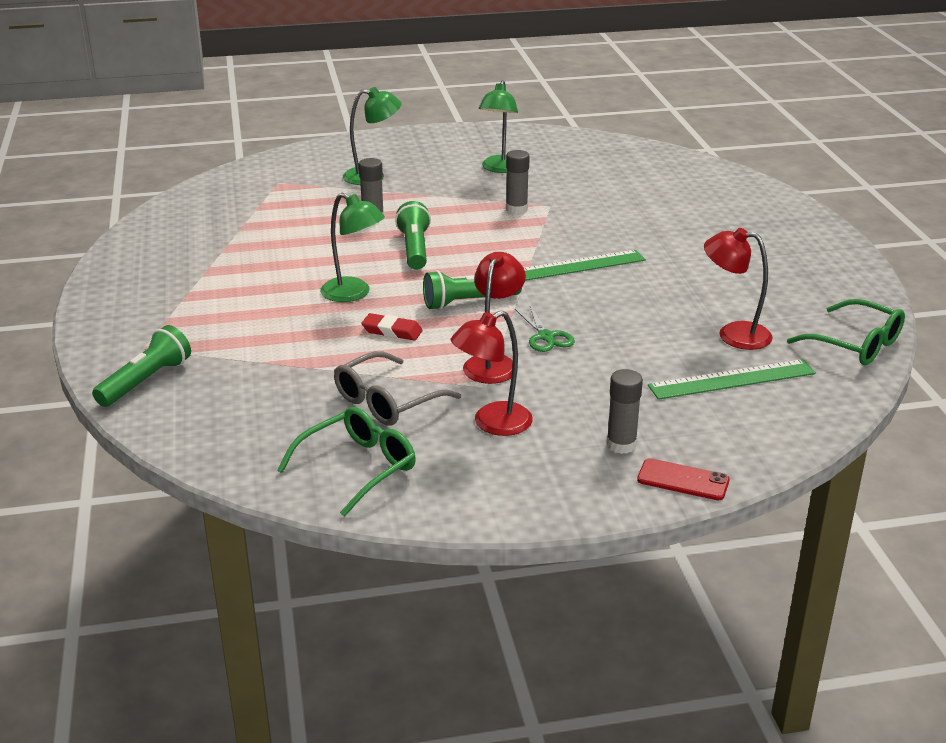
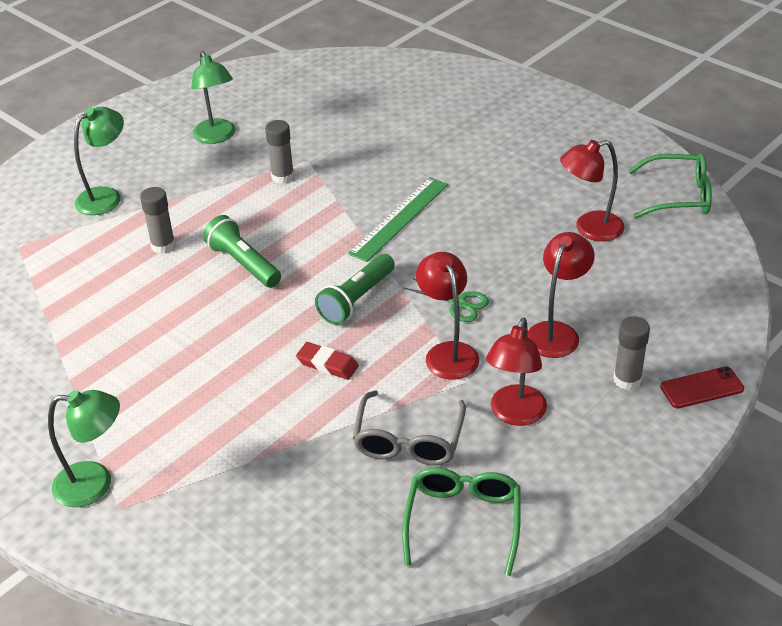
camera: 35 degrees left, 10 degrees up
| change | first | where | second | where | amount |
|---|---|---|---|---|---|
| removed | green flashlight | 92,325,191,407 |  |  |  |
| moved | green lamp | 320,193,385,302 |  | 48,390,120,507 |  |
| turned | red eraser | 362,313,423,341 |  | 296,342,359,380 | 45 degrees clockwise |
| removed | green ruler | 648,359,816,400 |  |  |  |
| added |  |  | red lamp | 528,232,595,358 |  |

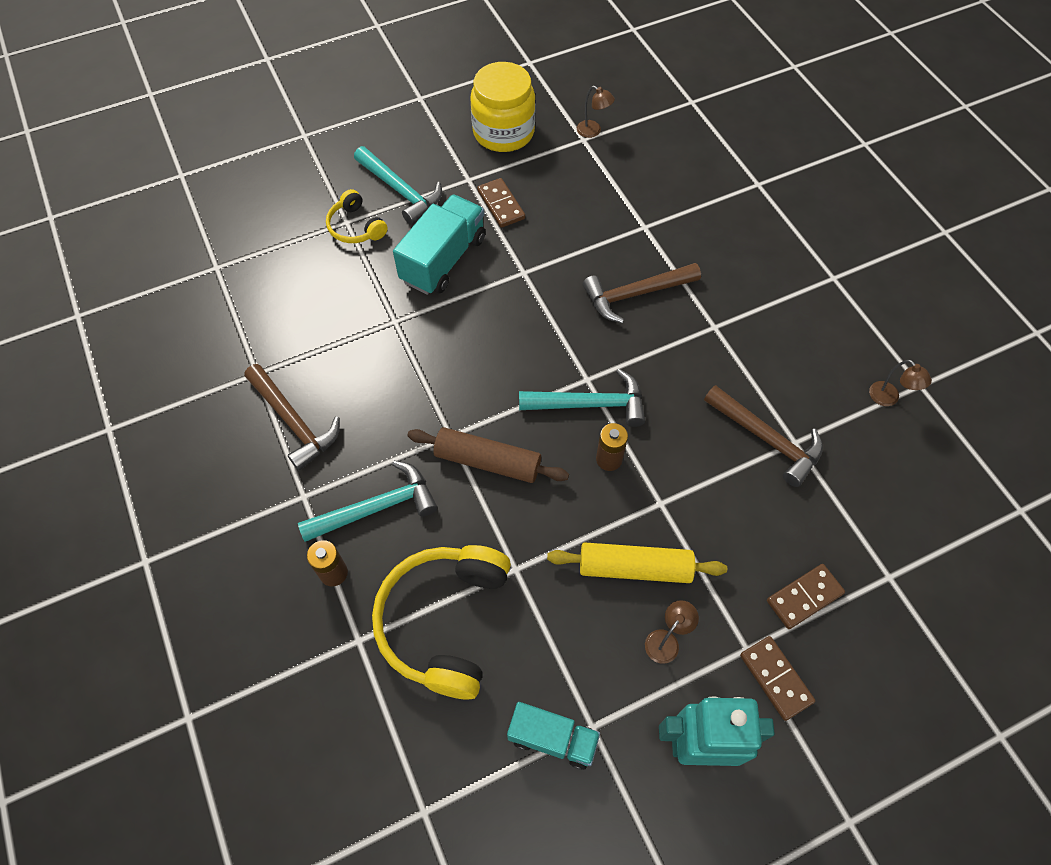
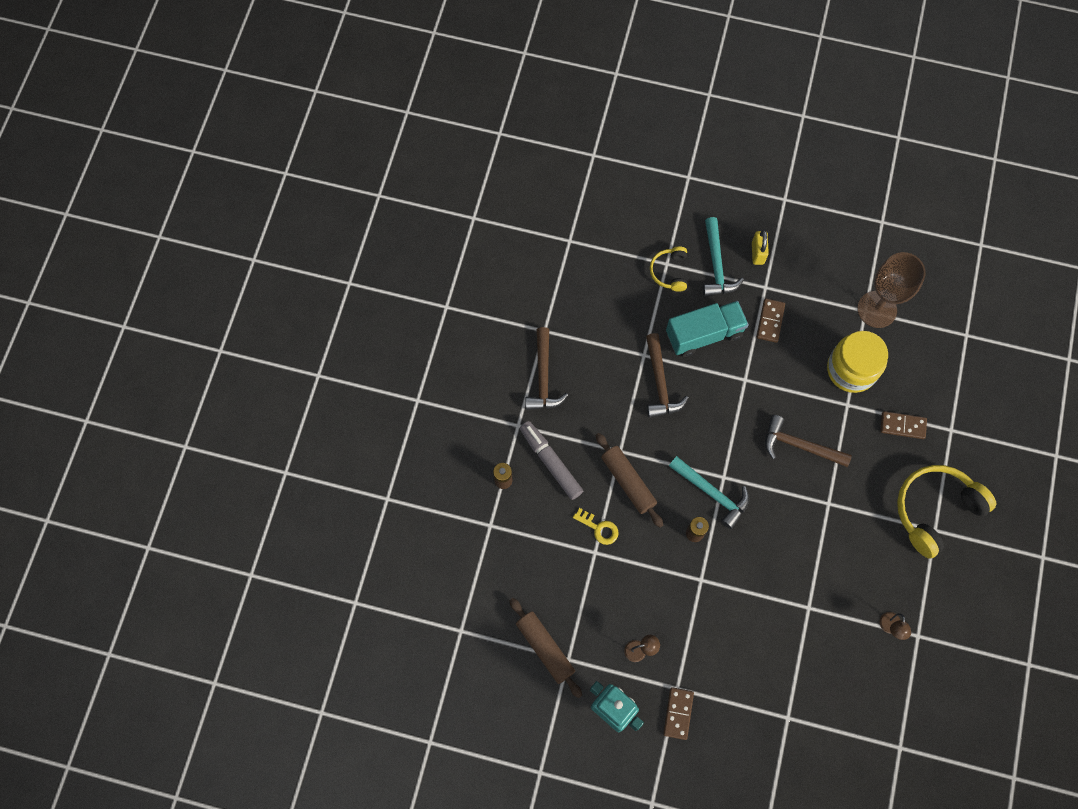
camera: 40 degrees right, 10 degrees up
| change | first | where | second | where | amount |
|---|---|---|---|---|---|
| replaced | turquoise hammer | 298,461,437,542 | grey marker | 520,421,583,500 |  |
| moved | yellow headphones | 372,545,511,700 |  | 897,465,996,559 |  |
| moved | yellow jar | 470,62,535,152 |  | 827,331,888,393 |  |
| replaced | turquoise truck | 507,702,600,770 | brown rolling pin | 509,598,582,698 |  |
| removed | yellow rolling pin | 547,542,727,583 |  |  |  |
| replaced | brown lamp | 577,86,615,138 | brown goblet | 857,252,926,328 |  |
| moved | brown hammer | 704,385,823,487 |  | 646,333,689,418 |  |
| moved | brown domino | 767,564,845,629 |  | 880,411,927,439 |  |
| added |  |  | yellow key | 573,508,618,545 |  |
| added |  |  | yellow padlock | 752,229,769,265 |  |

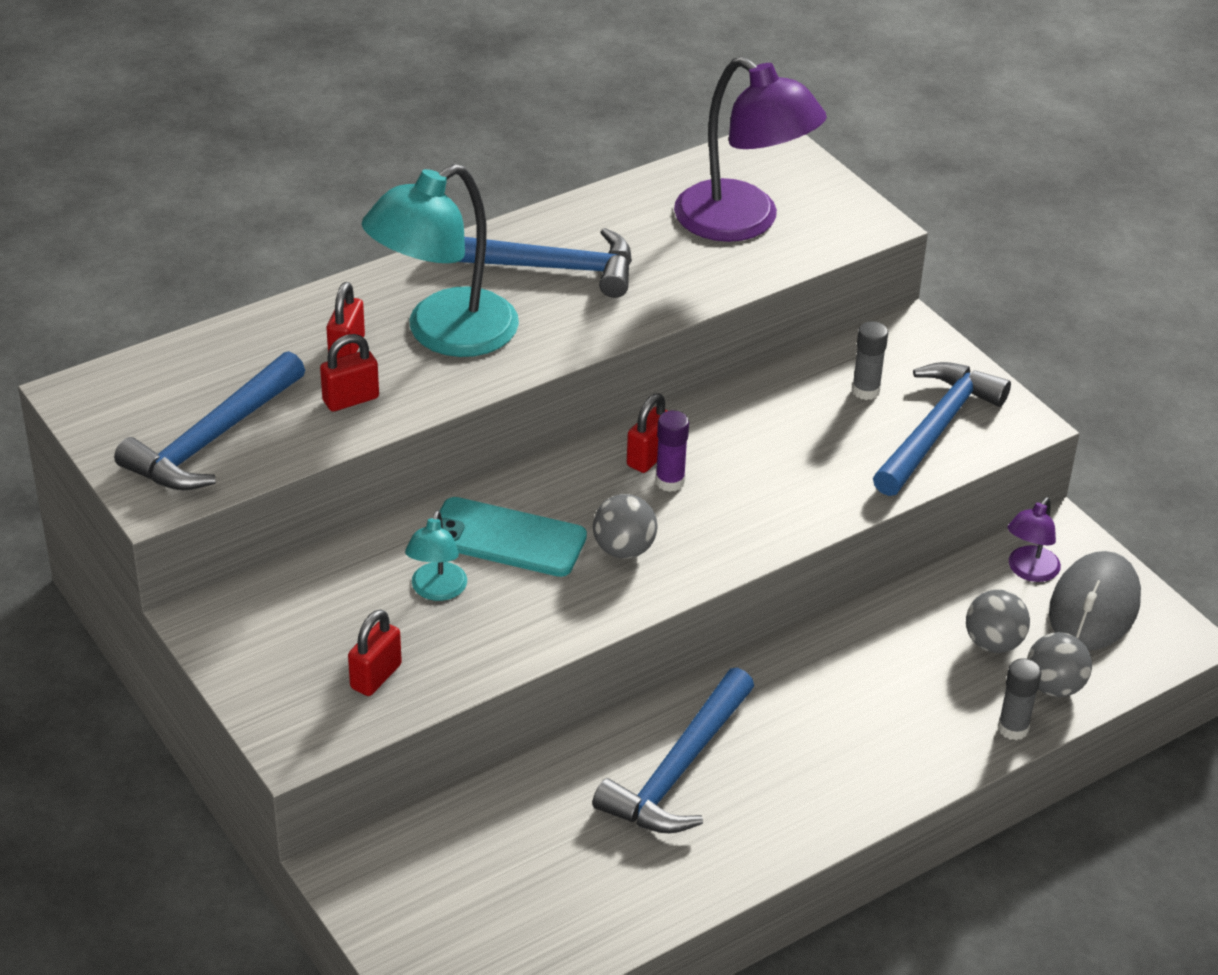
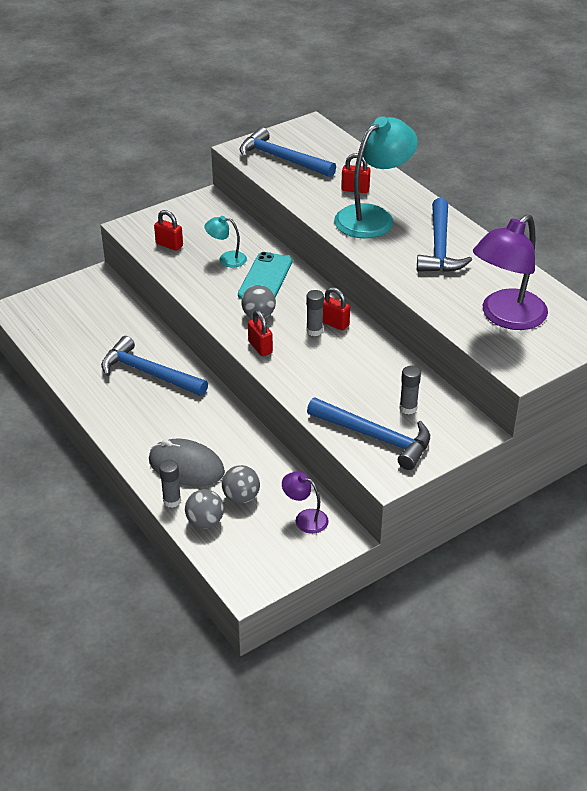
camera: 90 degrees right, 0 degrees up
| change | first | where | second | where | amount |
|---|---|---|---|---|---|
| moved | red padlock | 320,334,379,411 |  | 248,310,273,356 |  |
| turned | turquoise lamp | 362,164,519,357 |  | 334,116,418,239 | 90 degrees clockwise |
| recoloured | purple glue stick | 655,411,689,492 | grey glue stick | 306,290,324,336 |  |
| moved | grey mouse | 1049,551,1141,650 |  | 149,439,225,486 |  |

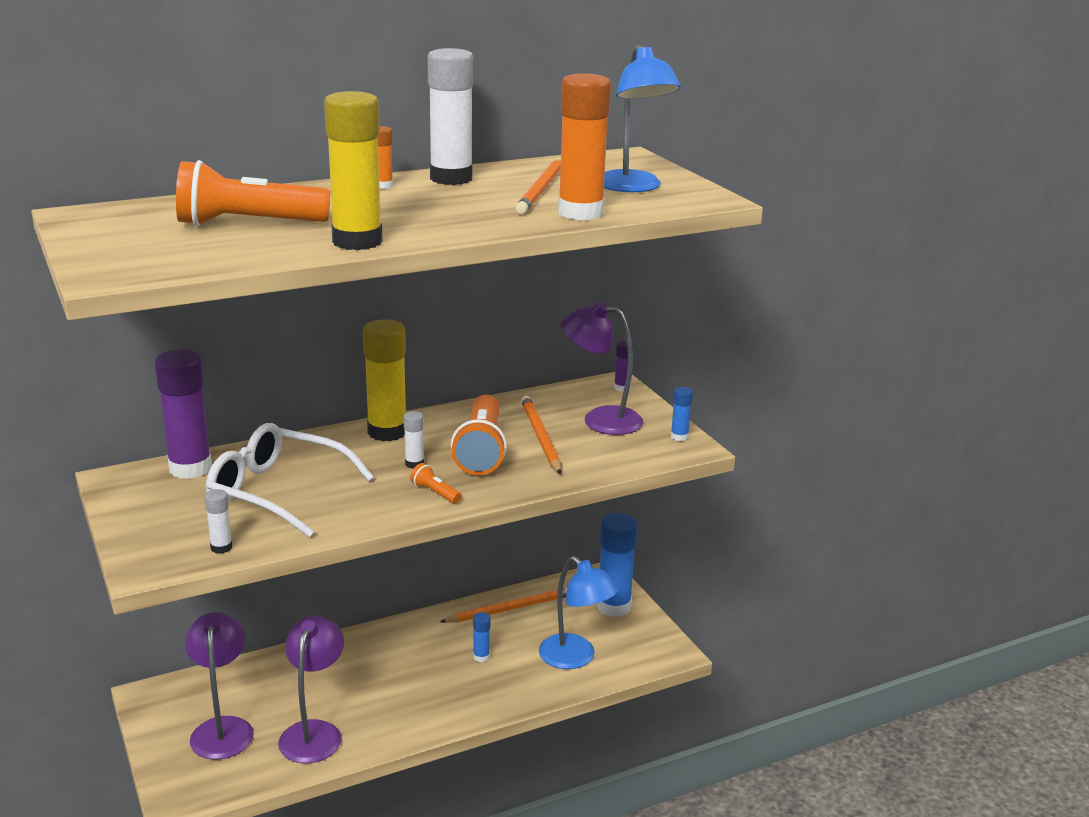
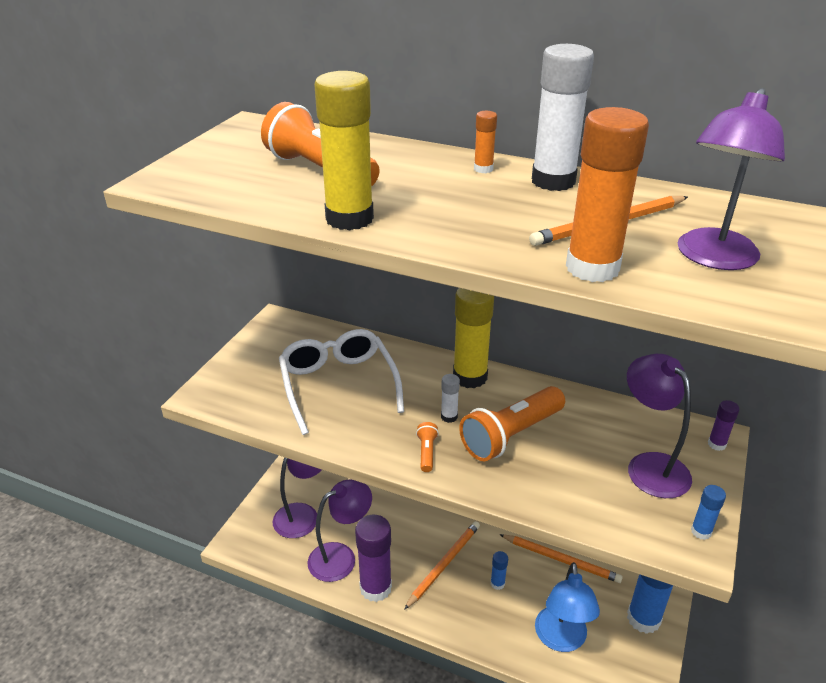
camera: 50 degrees right, 10 degrees up
| change | first | where | second | where | amount |
|---|---|---|---|---|---|
| moved | purple glue stick | 155,349,212,479 |  | 355,515,392,602 |  |
| removed | white glue stick | 204,489,232,554 |  |  |  |
| moved | orange pencil | 521,396,561,474 |  | 404,521,480,610 |  |
| recoloured | blue lamp | 604,45,681,192 | purple lamp | 678,88,785,270 |  |

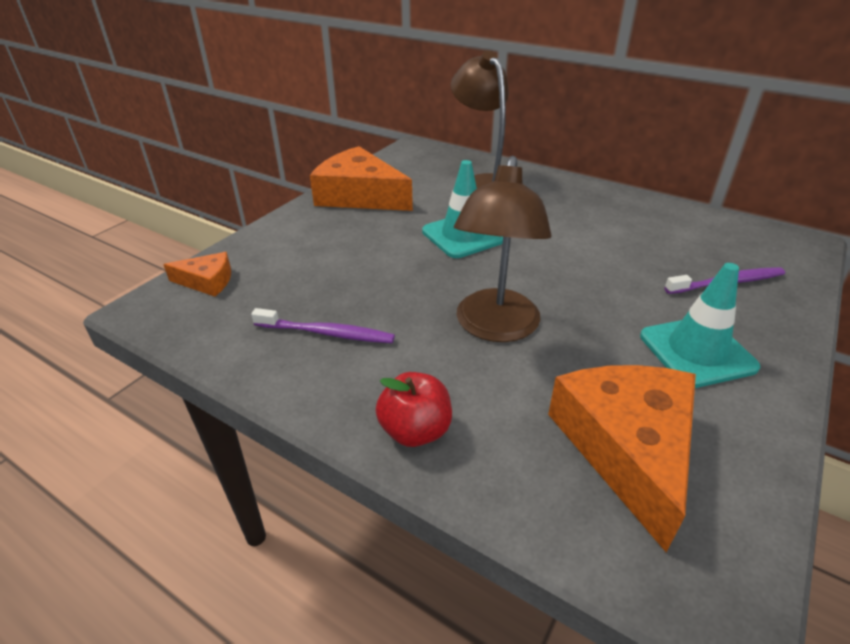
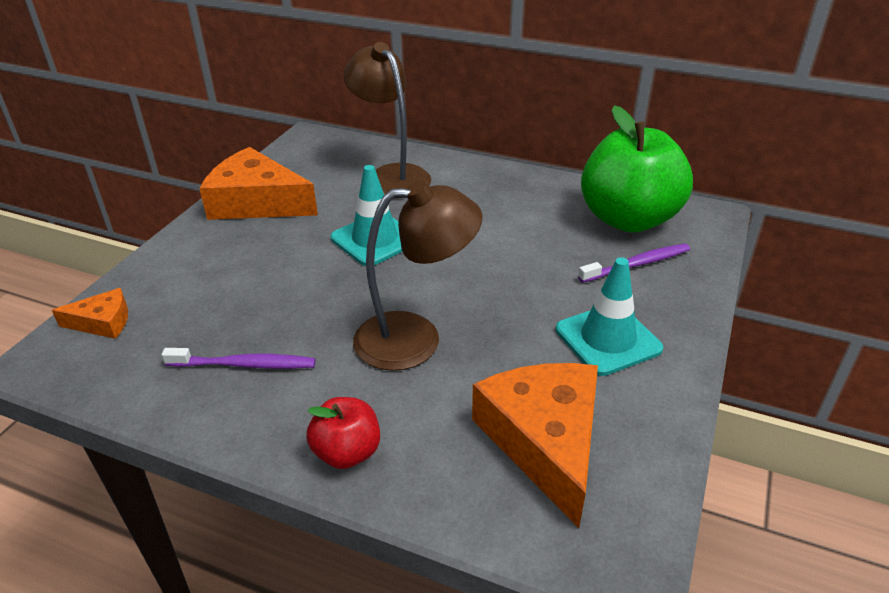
camera: 10 degrees left, 0 degrees up
| change | first | where | second | where | amount |
|---|---|---|---|---|---|
| turned | brown lamp | 454,156,552,342 |  | 353,180,483,371 | 105 degrees counterclockwise |
| added |  |  | green apple | 581,105,693,233 |  |

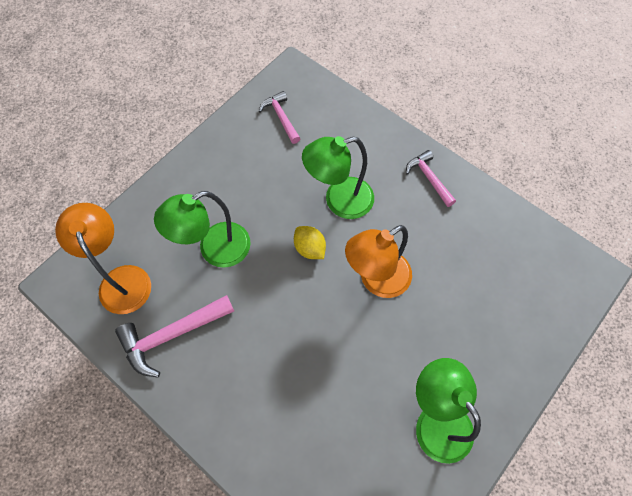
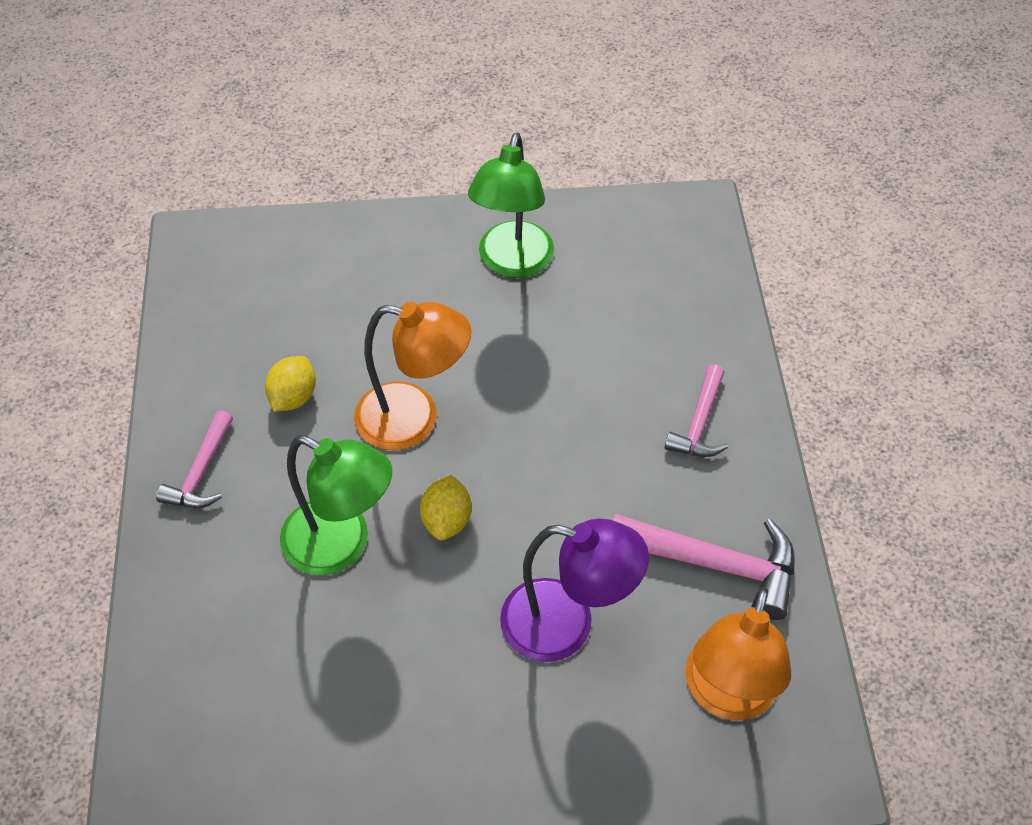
camera: 135 degrees left, 10 degrees down
| change | first | where | second | where | amount |
|---|---|---|---|---|---|
| recoloured | green lamp | 154,191,251,268 | purple lamp | 500,519,649,662 |  |
| moved | pink hammer | 259,91,301,144 |  | 664,364,728,457 |  |
| added |  |  | yellow lemon | 265,356,316,412 |  |

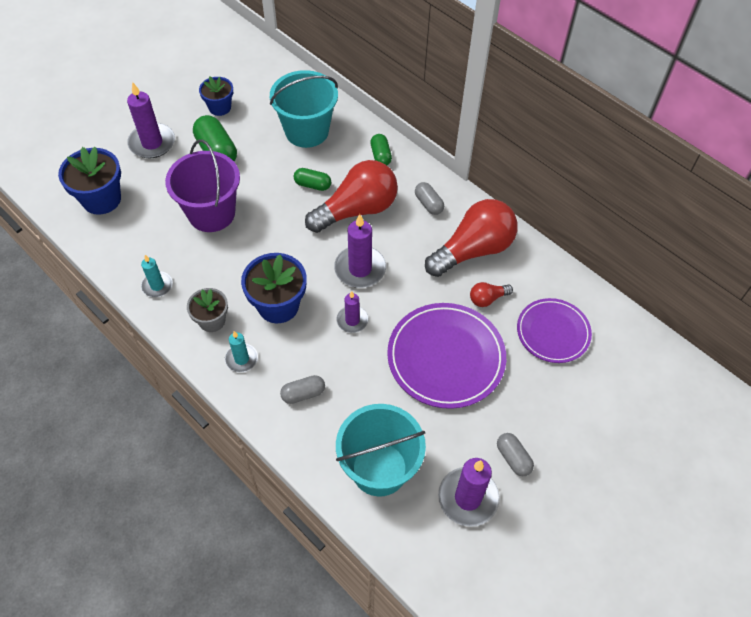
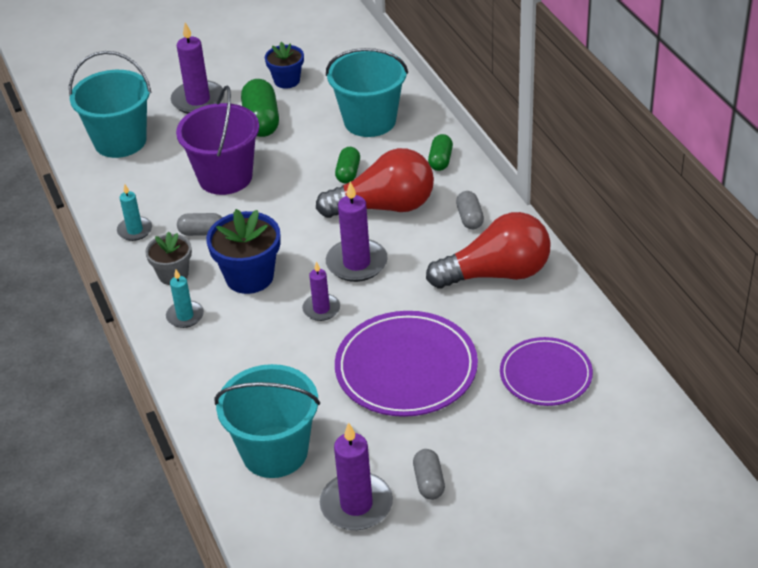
camera: 25 degrees right, 15 degrees down
| change | first | where | second | where | amount |
|---|---|---|---|---|---|
| replaced | blue flower pot | 58,147,121,215 | turquoise bucket | 69,51,151,158 |  |
| moved | grey capsule | 280,375,325,404 |  | 177,213,222,236 |  |
| turned | green capsule | 294,168,331,191 |  | 335,147,360,184 | 60 degrees clockwise |
| removed | red light bulb | 470,282,513,307 |  |  |  |

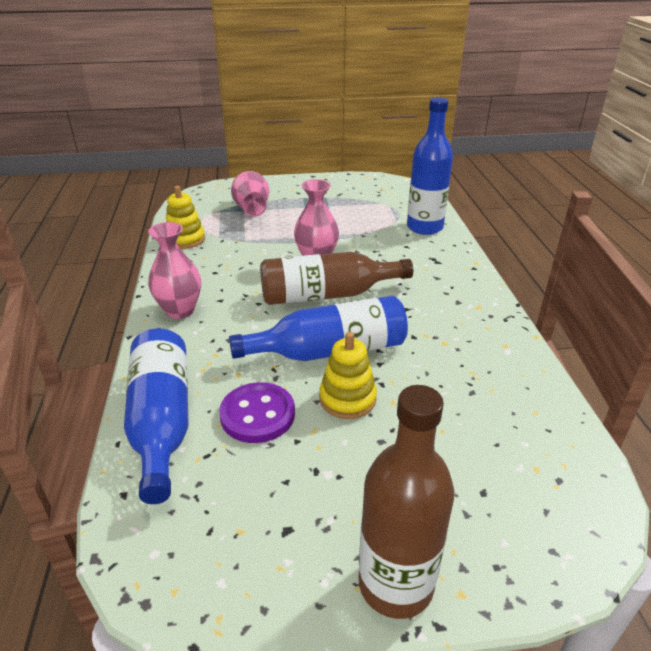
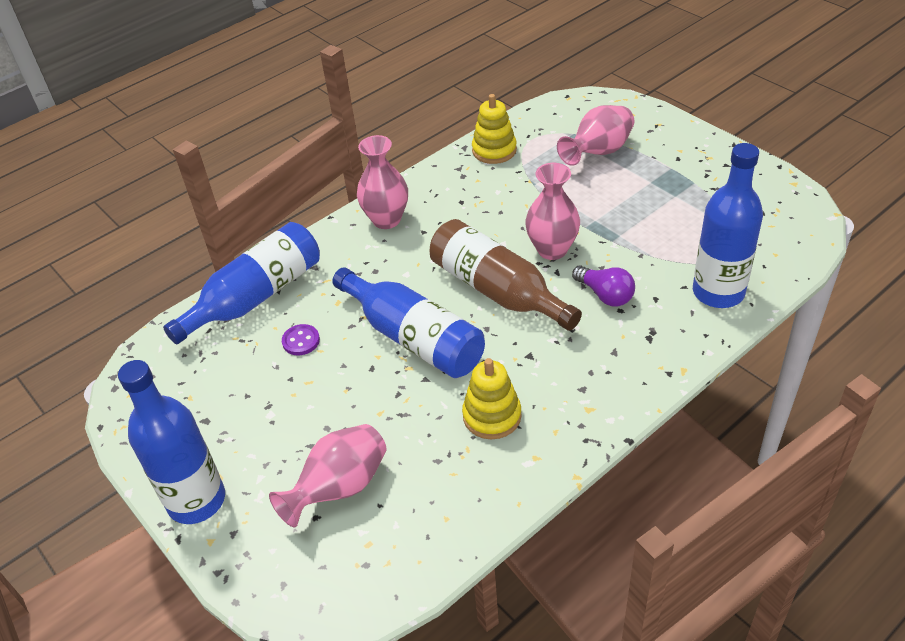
camera: 60 degrees right, 10 degrees up
| change | first | where | second | where | amount |
|---|---|---|---|---|---|
| resized | purple button | 219,382,295,443 |  | 282,324,320,355 | x0.55 |
| moved | yellow stacking toy | 319,332,377,419 |  | 462,358,522,439 |  |
| recoloured | brown bottle | 358,385,454,619 | blue bottle | 118,360,225,524 |  |
| added |  |  | pink vase | 269,424,387,528 |  |
| added |  |  | purple light bulb | 572,266,635,306 |  |

